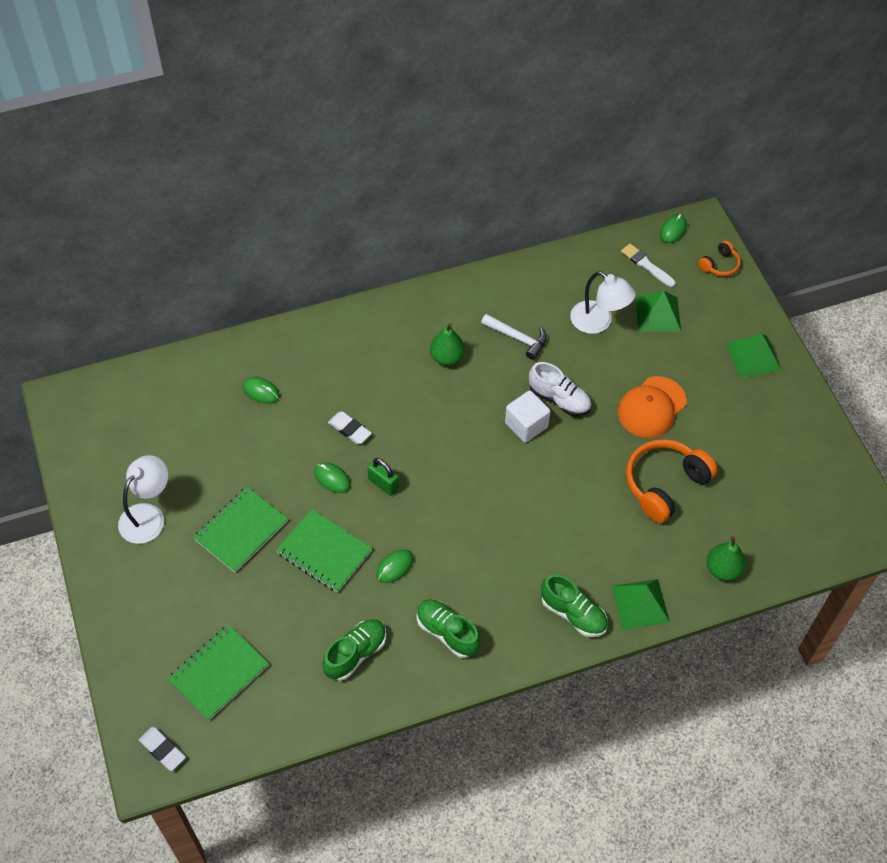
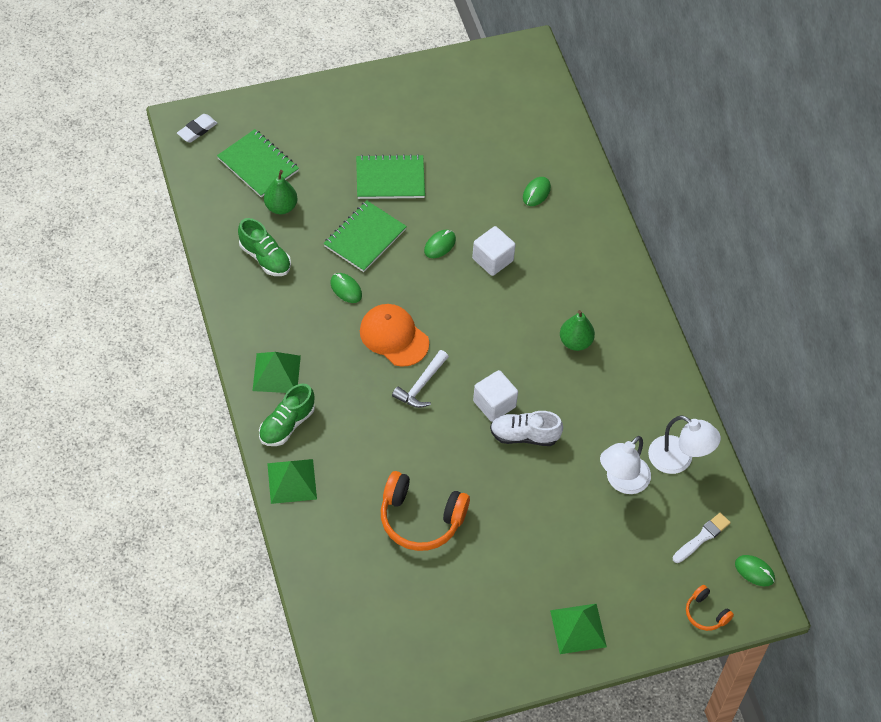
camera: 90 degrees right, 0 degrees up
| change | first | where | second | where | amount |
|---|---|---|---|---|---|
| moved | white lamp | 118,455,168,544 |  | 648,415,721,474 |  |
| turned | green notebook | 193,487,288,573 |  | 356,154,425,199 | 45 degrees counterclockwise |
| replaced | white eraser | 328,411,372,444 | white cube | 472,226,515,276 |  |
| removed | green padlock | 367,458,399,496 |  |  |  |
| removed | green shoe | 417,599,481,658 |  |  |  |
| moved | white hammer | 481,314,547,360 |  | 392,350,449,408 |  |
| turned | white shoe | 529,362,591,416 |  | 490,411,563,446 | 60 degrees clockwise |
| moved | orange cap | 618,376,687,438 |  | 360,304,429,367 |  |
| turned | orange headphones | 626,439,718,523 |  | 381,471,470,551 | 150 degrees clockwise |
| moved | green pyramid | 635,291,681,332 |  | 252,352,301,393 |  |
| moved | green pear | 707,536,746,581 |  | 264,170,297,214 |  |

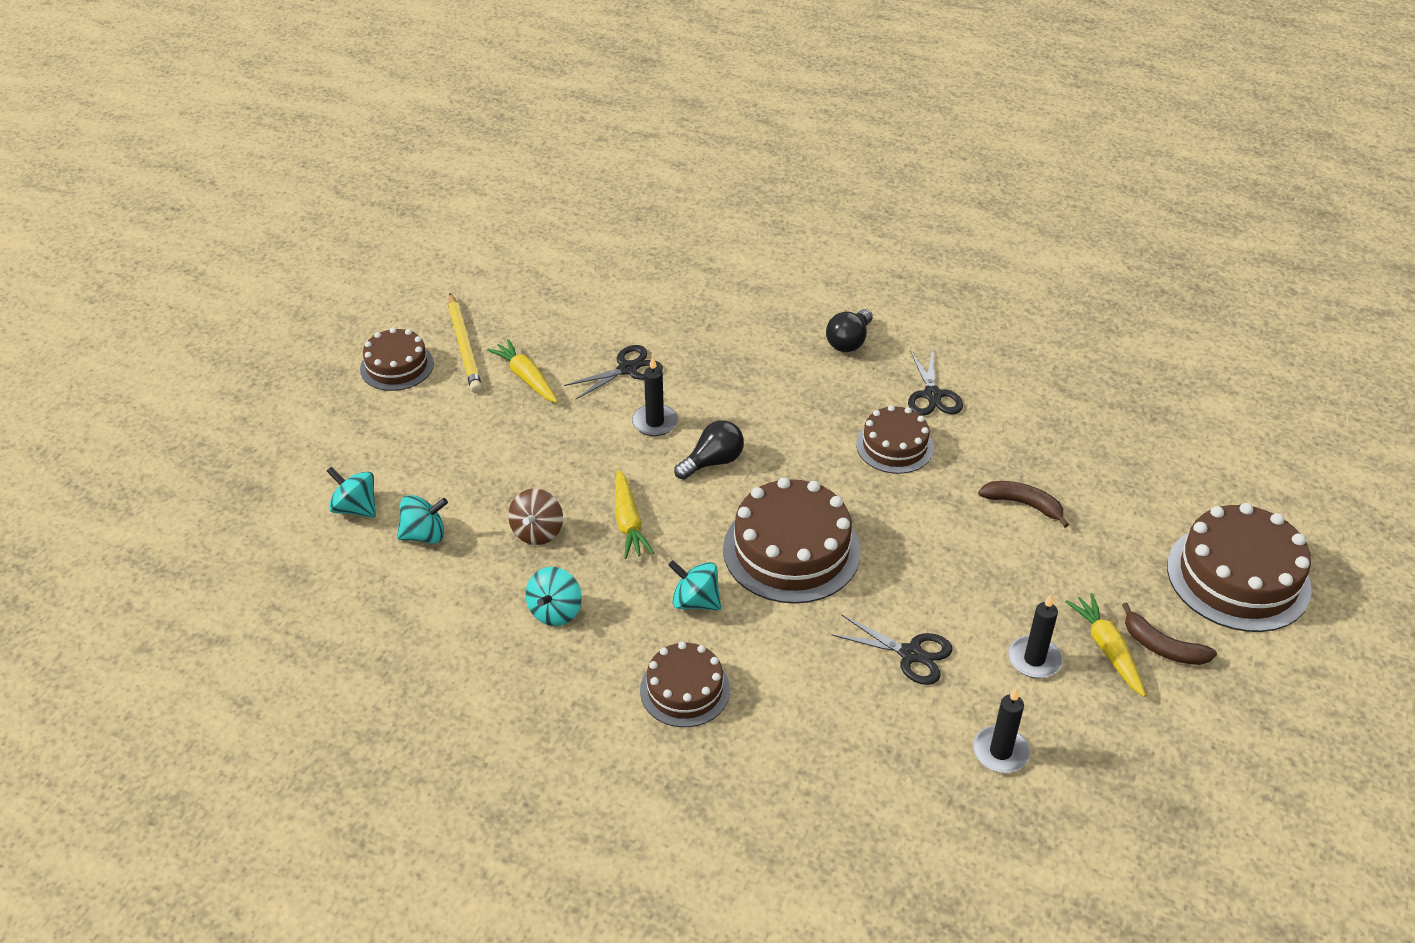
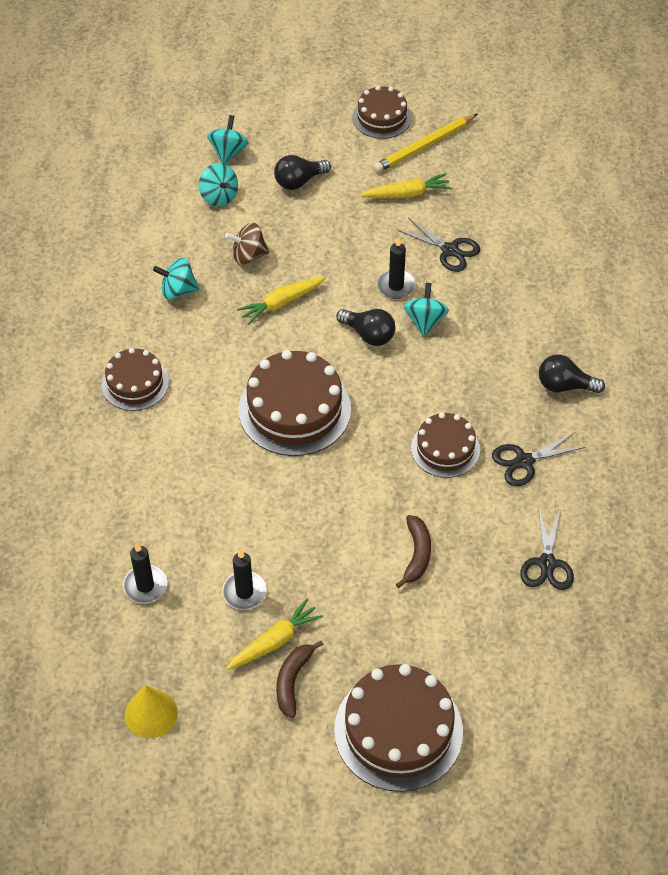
camera: 70 degrees right, 10 degrees up
| change | first | where | second | where | amount |
|---|---|---|---|---|---|
| turned | yellow carrot | 487,339,558,403 |  | 360,173,452,198 | 45 degrees clockwise |
| moved | turquoise spinning top | 668,560,721,610 |  | 404,283,449,336 |  |
| moved | black scissors | 831,615,952,685 |  | 520,506,574,590 |  |
| added |  |  | yellow cone | 125,685,178,738 |  |
| added |  |  | black light bulb | 274,155,331,190 |  |

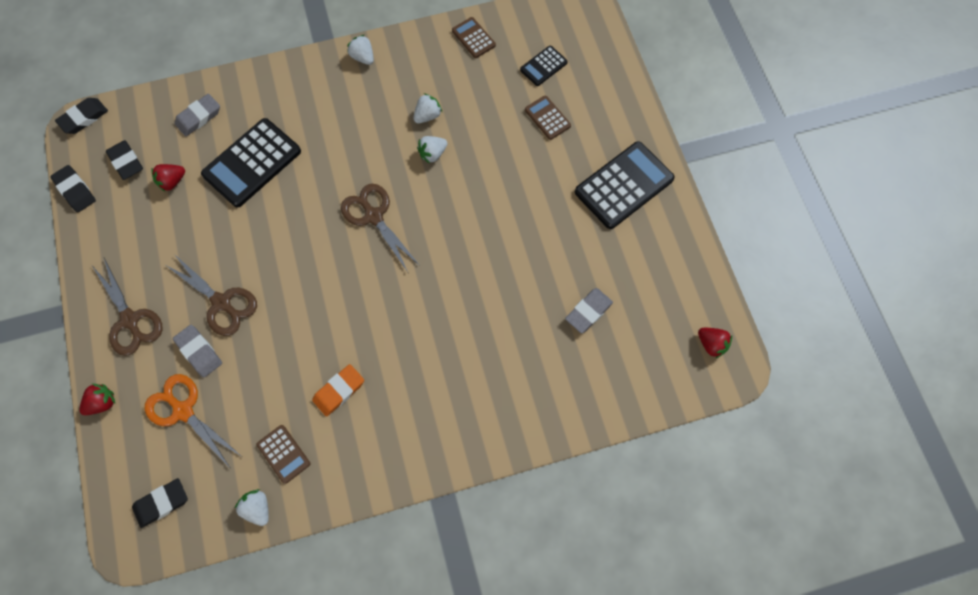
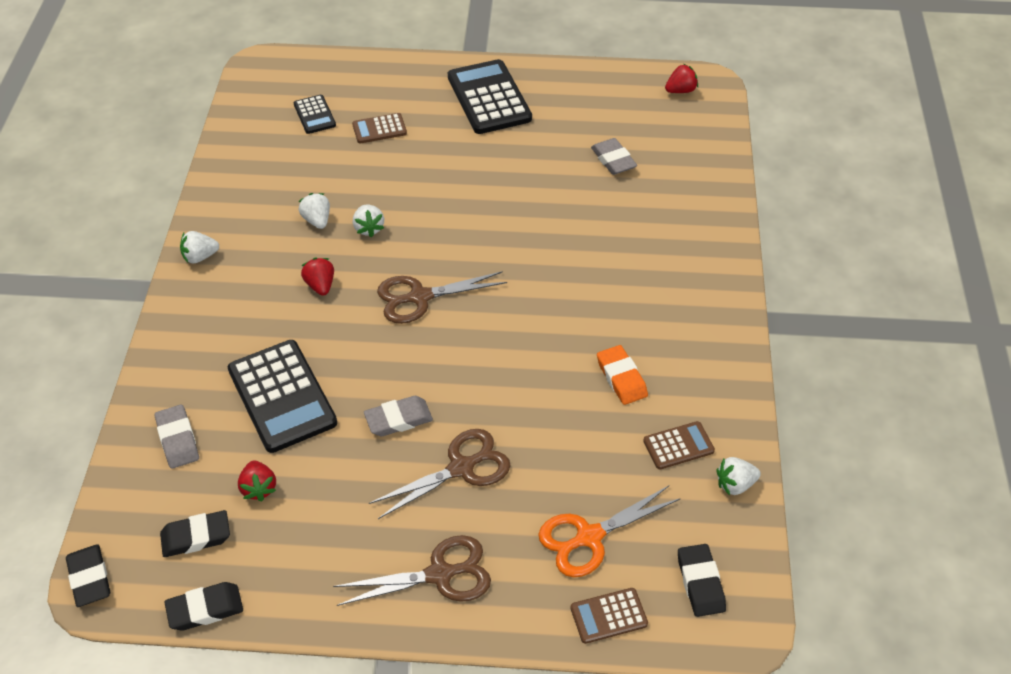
camera: 70 degrees left, 20 degrees down
| change | first | where | second | where | amount |
|---|---|---|---|---|---|
| moved | red strawberry | 79,383,115,415 |  | 301,258,334,296 |  |
| moved | grey eraser | 173,325,222,377 |  | 364,396,433,436 |  |
| moved | brown calculator | 452,17,496,58 |  | 571,588,648,644 |  |

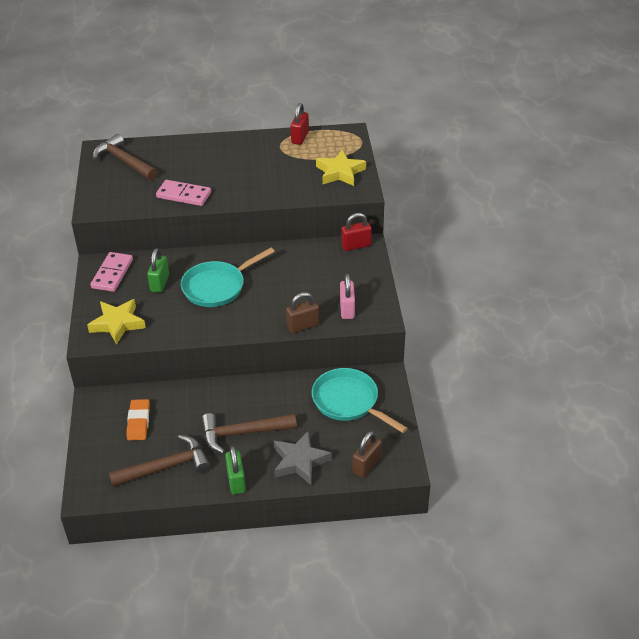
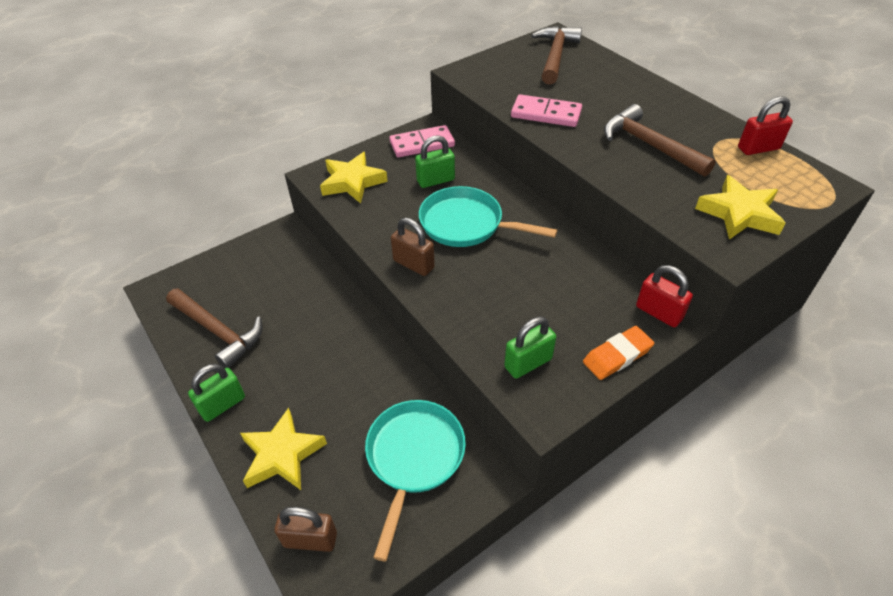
camera: 60 degrees right, 5 degrees up
| change | first | where | second | where | amount |
|---|---|---|---|---|---|
| moved | orange eraser | 126,399,150,440 |  | 583,326,654,380 |  |
| turned | pink domino | 156,180,211,206 |  | 511,94,582,127 | 60 degrees counterclockwise |
| moved | brown hammer | 201,413,297,454 |  | 604,104,716,177 |  |
| recoloured | grey star | 274,430,332,485 | yellow star | 240,408,327,490 |  |
| moved | brown padlock | 286,292,319,333 |  | 391,218,435,276 |  |
| recoloured | pink padlock | 340,274,355,319 | green padlock | 504,317,556,379 |  |

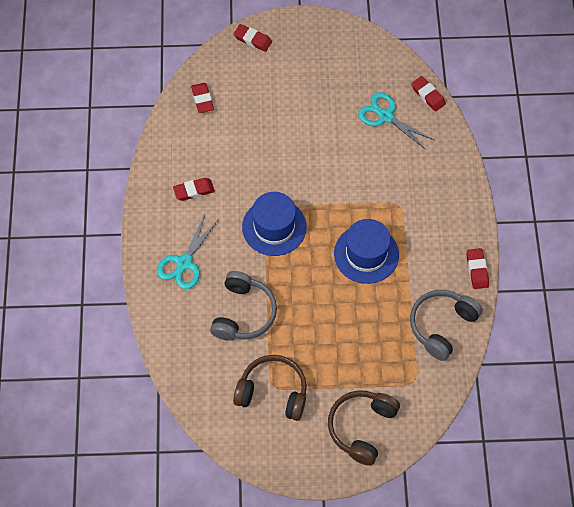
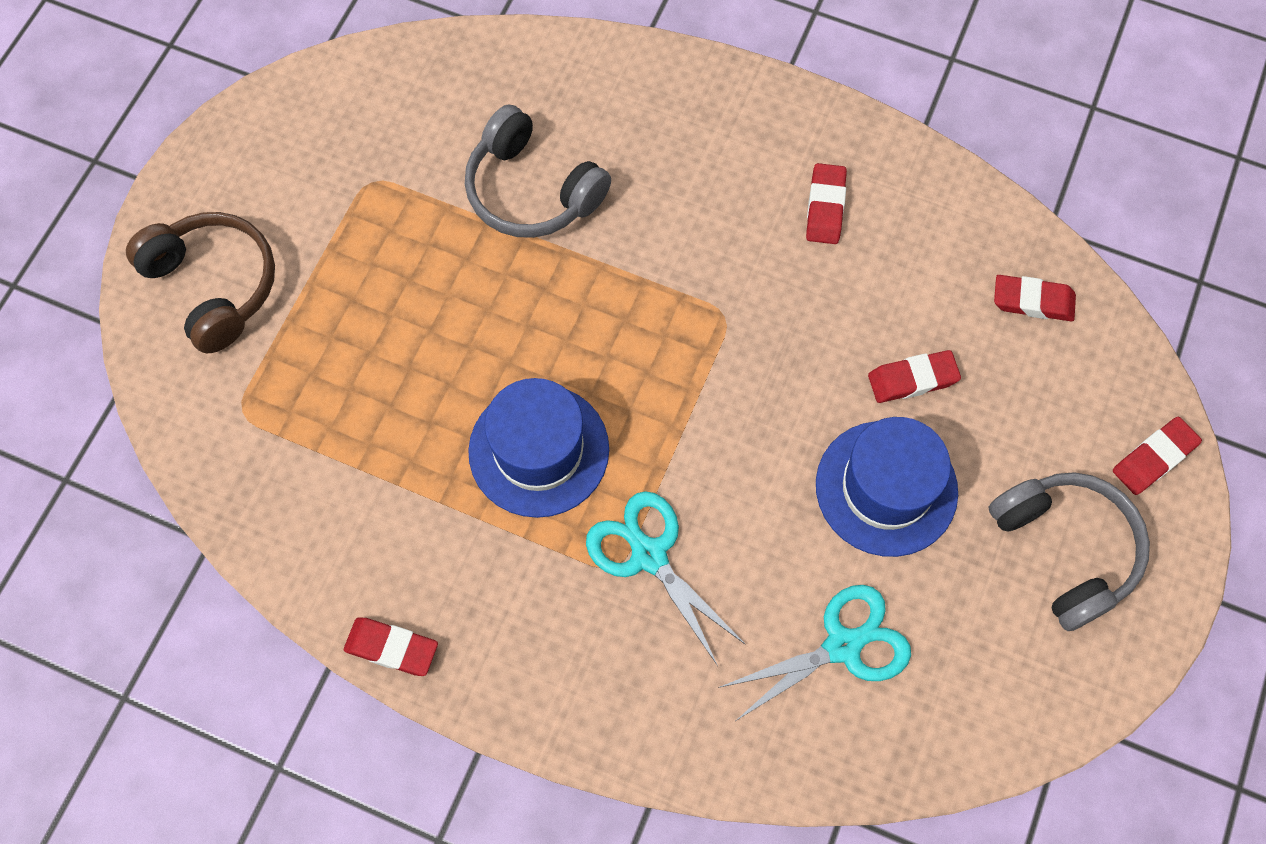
camera: 115 degrees right, 5 degrees up
| change | first | where | second | where | amount |
|---|---|---|---|---|---|
| moved | turquoise scissors | 157,215,219,289 |  | 586,491,746,666 |  |
| removed | brown headphones | 233,355,307,421 |  |  |  |
| moved | blue hat | 242,192,307,256 |  | 816,417,958,557 |  |
| moved | grey headphones | 410,290,483,361 |  | 989,472,1150,631 |  |
| moved | red eraser | 411,76,446,111 |  | 868,350,961,403 |  |

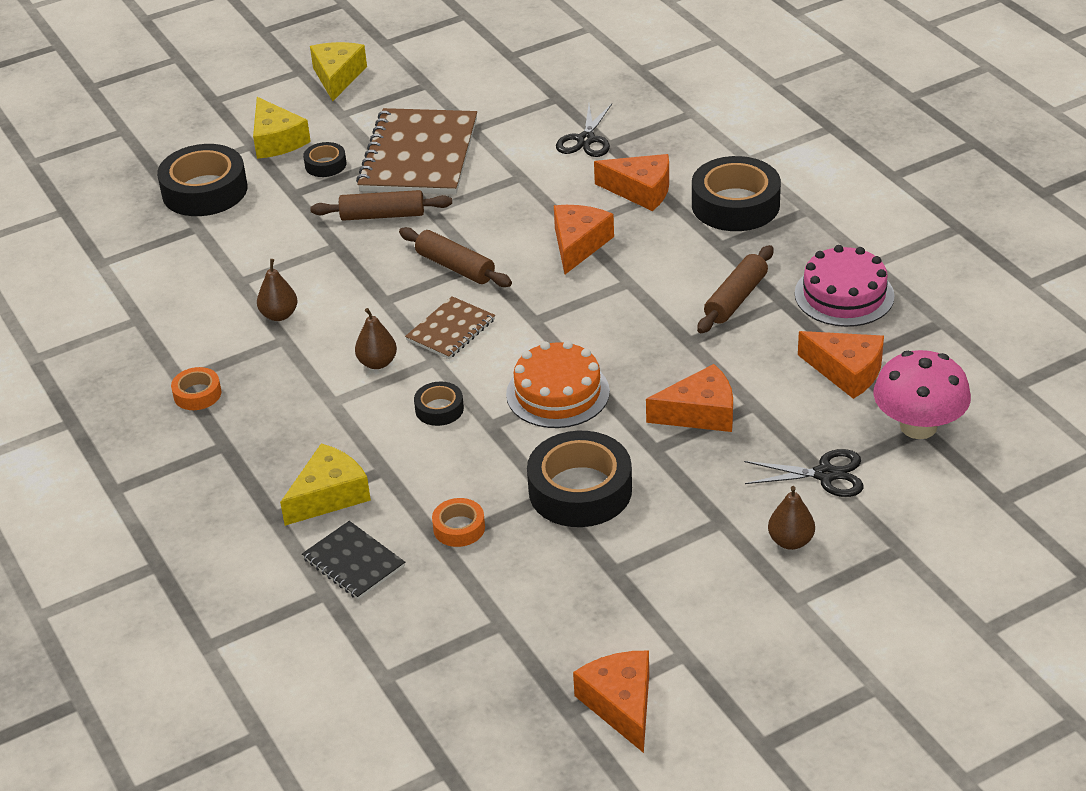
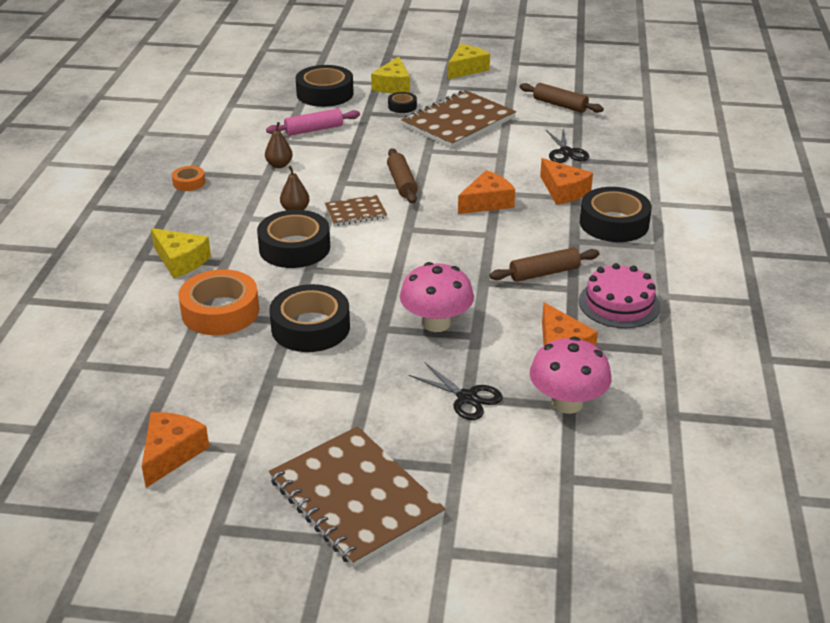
camera: 35 degrees right, 5 degrees down
| change | first | where | second | where | amount |
|---|---|---|---|---|---|
| turned | yellow cheese | 280,443,371,526 |  | 151,228,211,278 | 45 degrees clockwise |
| removed | black notebook | 302,521,405,600 |  |  |  |
| moved | brown rolling pin | 310,190,452,221 |  | 520,83,604,113 |  |
| resized | black tape | 414,381,464,426 |  | 257,210,330,268 | x2.03 |
| resized | orange tape | 432,498,485,547 |  | 178,269,259,335 | x2.03 |
| removed | orange cake | 506,341,610,428 |  |  |  |
| turned | black scissors | 556,104,612,157 |  | 546,129,589,163 | 60 degrees counterclockwise |
| replaced | orange cheese | 646,364,733,432 | pink mushroom | 400,262,474,332 |  |
| removed | brown pear | 768,486,815,550 |  |  |  |
| added |  |  | pink rolling pin | 266,109,360,136 |  |
| added |  |  | brown notebook | 269,426,446,567 |  |

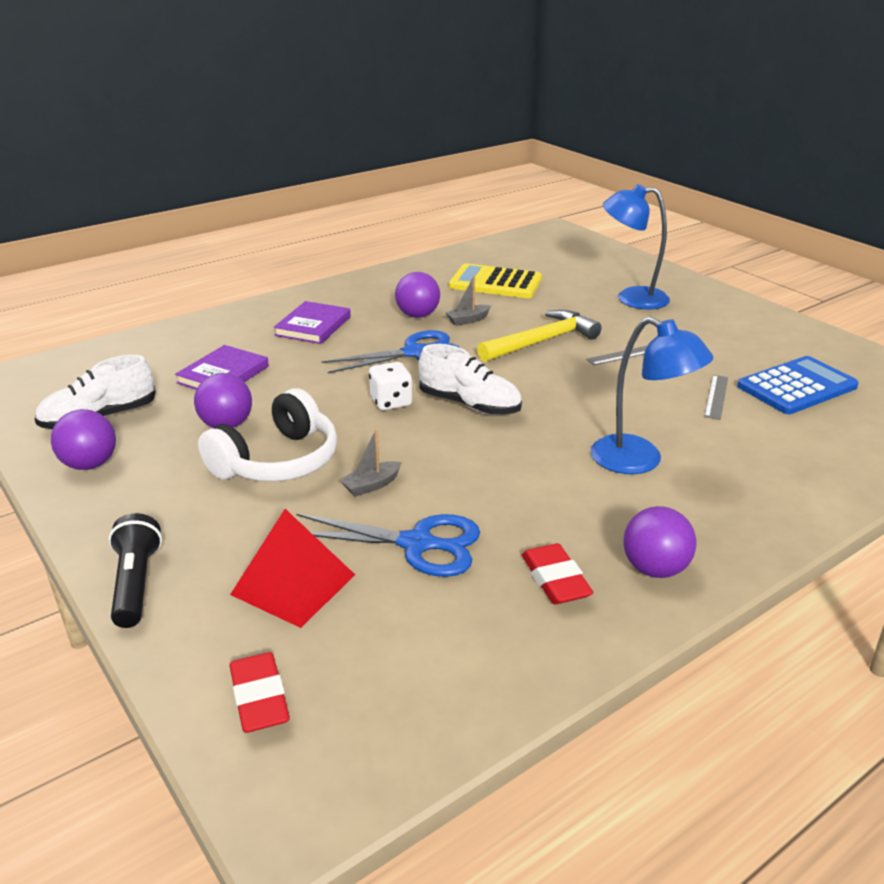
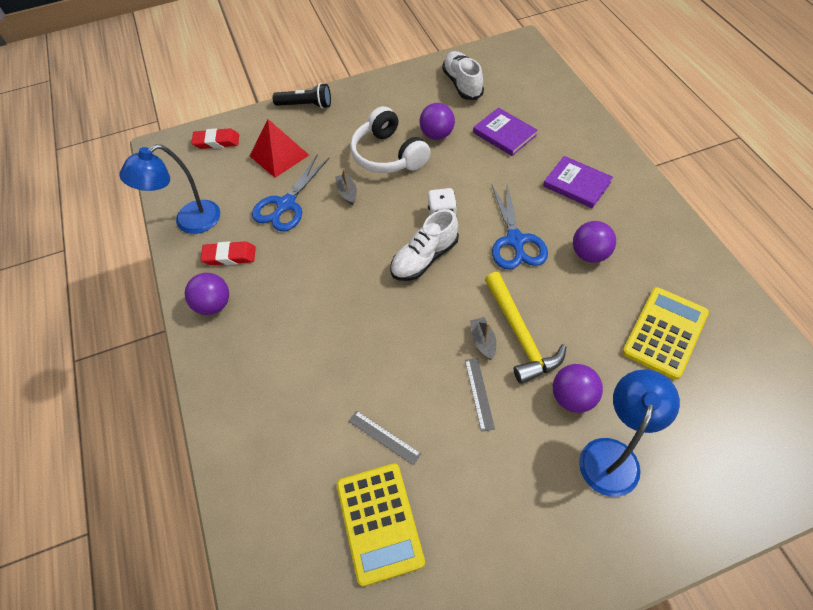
camera: 110 degrees right, 25 degrees up
| change | first | where | second | where | amount |
|---|---|---|---|---|---|
| moved | purple ball | 51,409,116,470 |  | 553,364,603,413 |  |
| moved | grey boat | 446,275,491,326 |  | 470,317,496,360 |  |
| moved | blue lamp | 591,317,714,474 |  | 120,144,220,234 |  |
| recoloured | blue calculator | 737,356,859,414 | yellow calculator | 337,463,425,586 |  |

